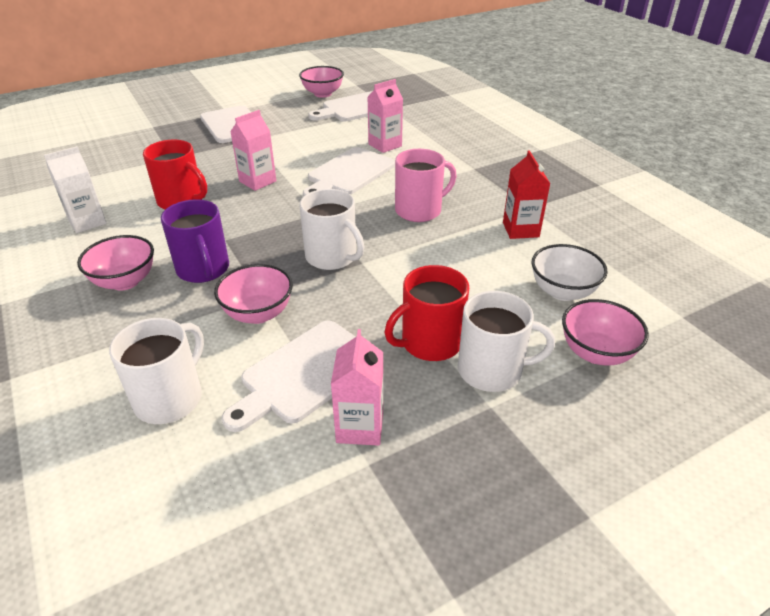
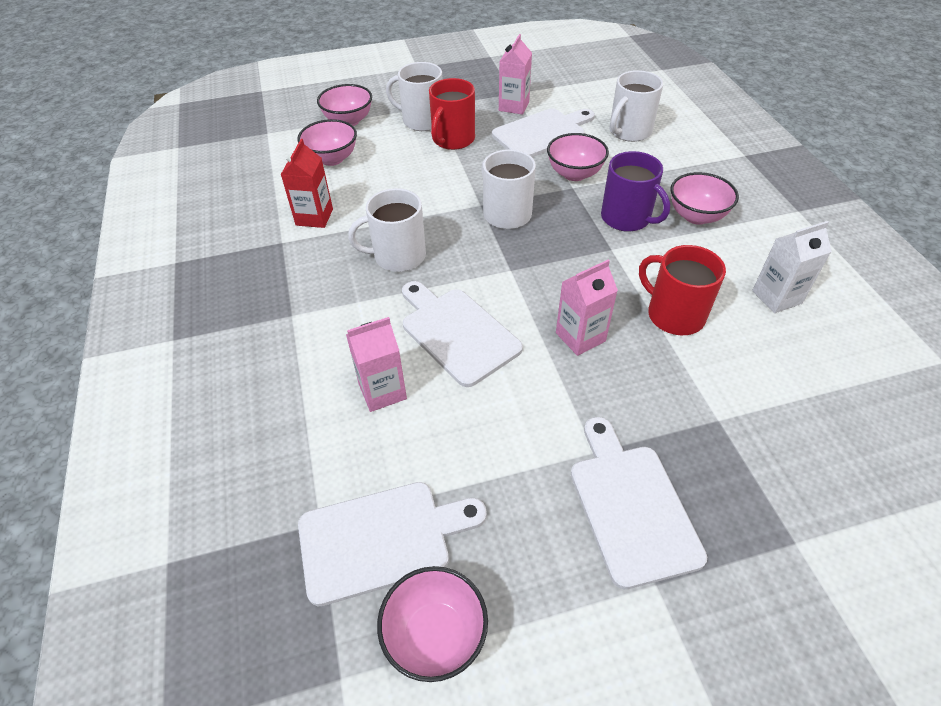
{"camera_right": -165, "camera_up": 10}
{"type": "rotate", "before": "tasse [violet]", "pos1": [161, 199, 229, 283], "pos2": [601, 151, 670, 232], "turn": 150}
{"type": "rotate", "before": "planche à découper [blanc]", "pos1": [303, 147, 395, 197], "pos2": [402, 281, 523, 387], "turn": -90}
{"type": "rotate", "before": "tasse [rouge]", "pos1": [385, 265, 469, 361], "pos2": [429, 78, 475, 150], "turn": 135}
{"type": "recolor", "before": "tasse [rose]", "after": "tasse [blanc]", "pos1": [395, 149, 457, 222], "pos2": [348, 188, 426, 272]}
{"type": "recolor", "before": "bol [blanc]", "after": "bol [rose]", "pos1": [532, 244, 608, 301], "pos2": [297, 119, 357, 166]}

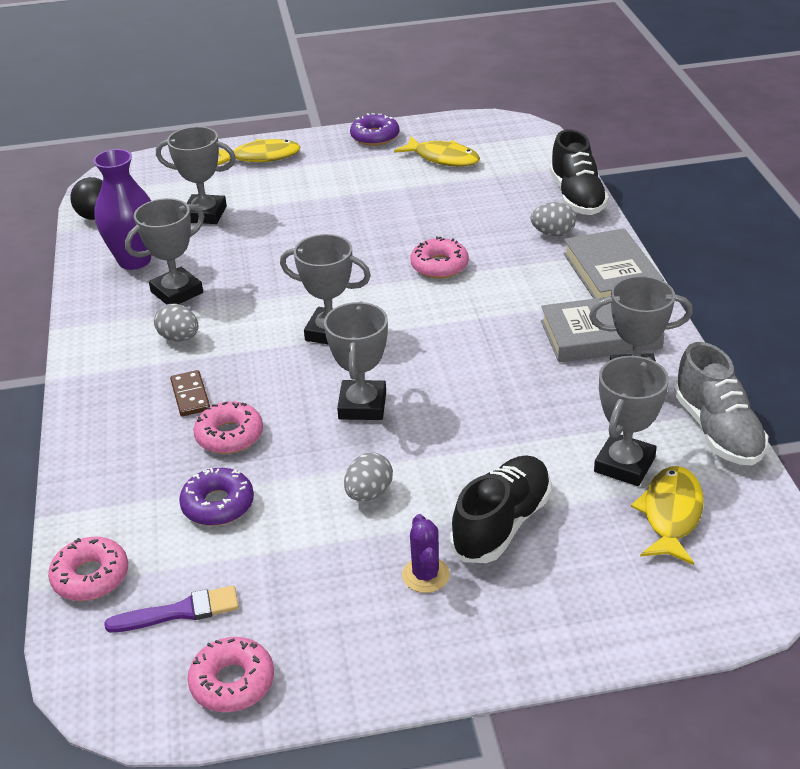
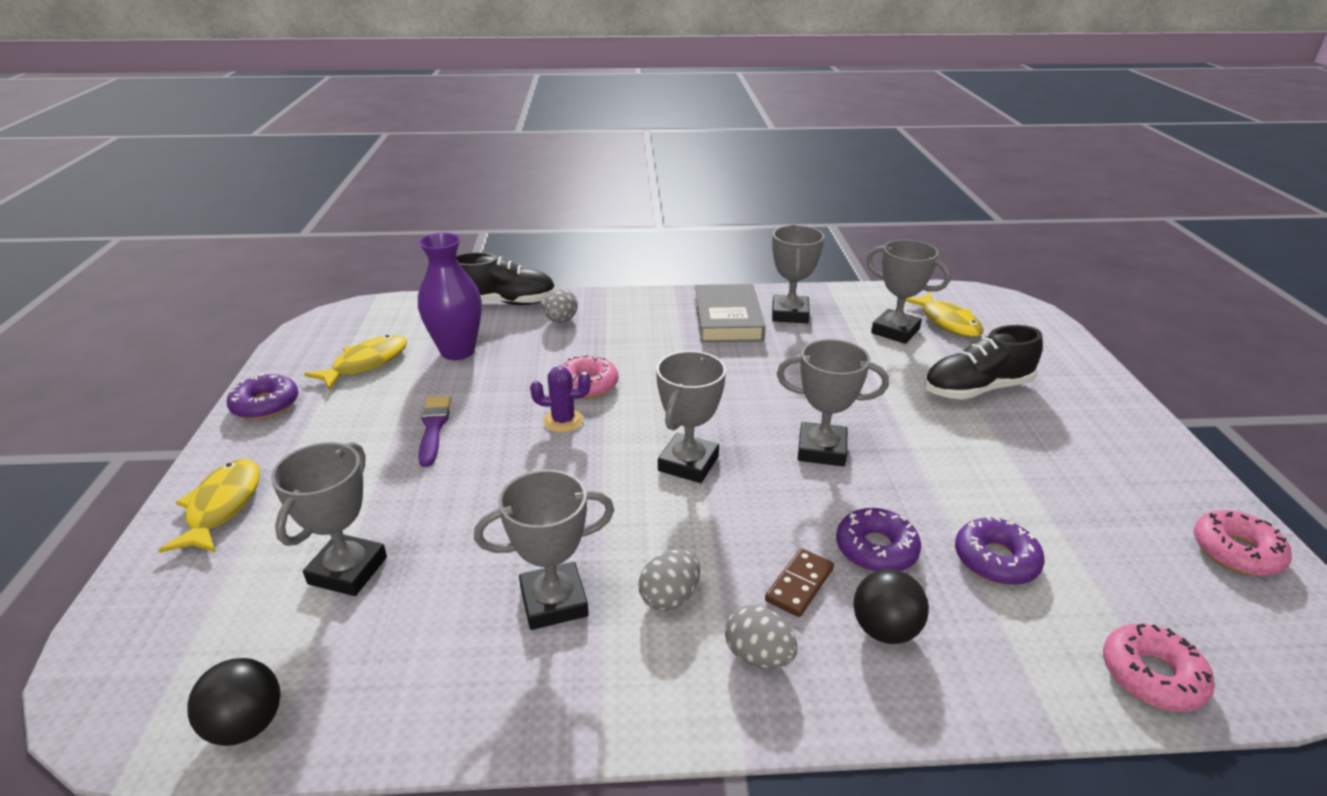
{"camera_right": -85, "camera_up": -5}
{"type": "move", "before": "vase [violet]", "pos1": [93, 149, 152, 270], "pos2": [418, 233, 482, 360]}
{"type": "move", "before": "pinceau [violet]", "pos1": [104, 586, 239, 633], "pos2": [418, 396, 451, 467]}
{"type": "rotate", "before": "trophée [gris]", "pos1": [125, 198, 204, 305], "pos2": [474, 470, 614, 630], "turn": -75}
{"type": "rotate", "before": "domino [marron]", "pos1": [170, 370, 210, 416], "pos2": [765, 548, 834, 617], "turn": -45}
{"type": "recolor", "before": "beignet [rose]", "after": "beignet [violet]", "pos1": [193, 401, 263, 454], "pos2": [836, 508, 921, 572]}
{"type": "move", "before": "œuf [gris]", "pos1": [344, 453, 393, 501], "pos2": [725, 605, 797, 669]}
{"type": "move", "before": "cactus [violet]", "pos1": [402, 514, 450, 593], "pos2": [530, 366, 591, 433]}
{"type": "rotate", "before": "chaussure [noir]", "pos1": [450, 455, 551, 563], "pos2": [924, 325, 1043, 400], "turn": -60}
{"type": "delete", "before": "livre [gris]", "pos1": [563, 228, 664, 299]}
{"type": "rotate", "before": "poisson [jaune]", "pos1": [631, 466, 704, 565], "pos2": [905, 292, 984, 337], "turn": -135}
{"type": "delete", "before": "chaussure [gris]", "pos1": [674, 342, 768, 465]}
{"type": "insert", "after": "balle [noir]", "pos2": [853, 569, 929, 644]}

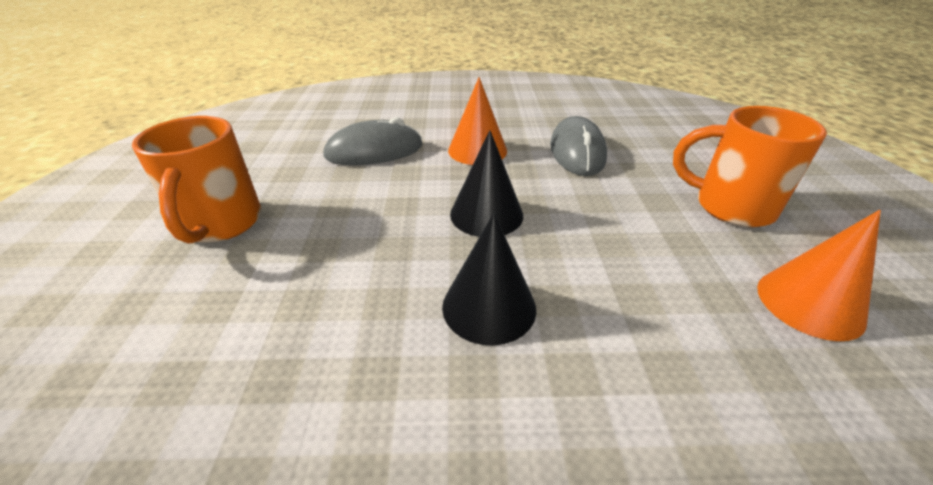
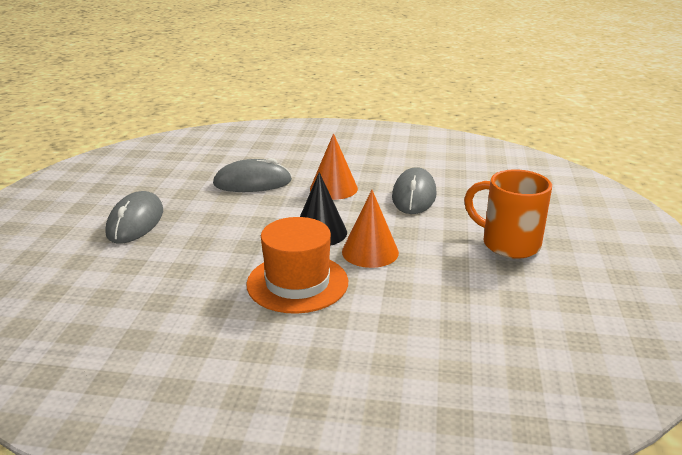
{"camera_right": 10, "camera_up": -10}
{"type": "replace", "before": "tasse [orange]", "after": "souris [gris]", "pos1": [132, 116, 261, 244], "pos2": [106, 191, 163, 244]}
{"type": "replace", "before": "cône [noir]", "after": "chapeau [orange]", "pos1": [442, 213, 536, 346], "pos2": [246, 217, 348, 314]}
{"type": "move", "before": "cône [orange]", "pos1": [757, 210, 881, 341], "pos2": [342, 190, 399, 268]}

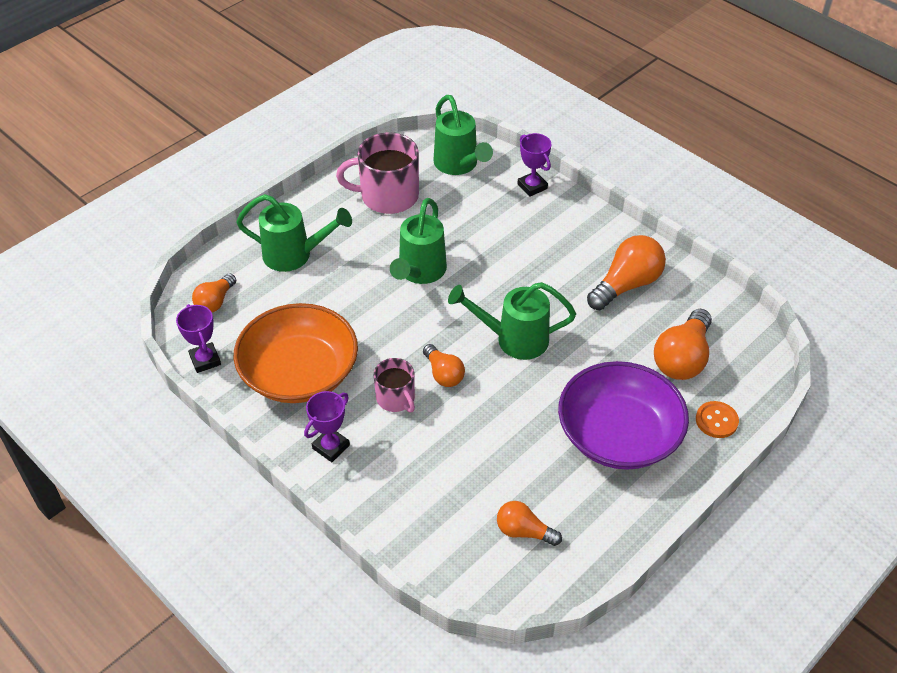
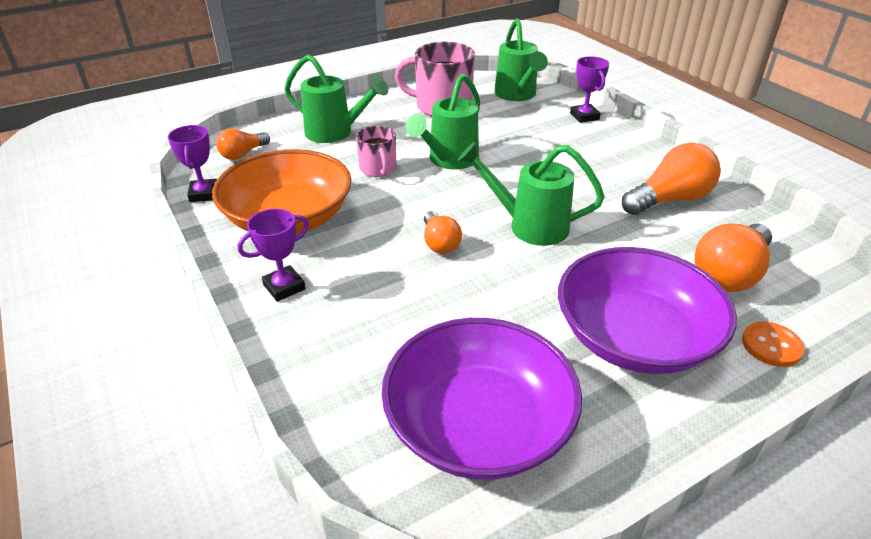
{"camera_right": 15, "camera_up": -10}
{"type": "move", "before": "tasse [rose]", "pos1": [374, 358, 415, 413], "pos2": [356, 126, 397, 177]}
{"type": "replace", "before": "ampoule [orange]", "after": "bol [violet]", "pos1": [497, 501, 562, 546], "pos2": [381, 318, 582, 480]}

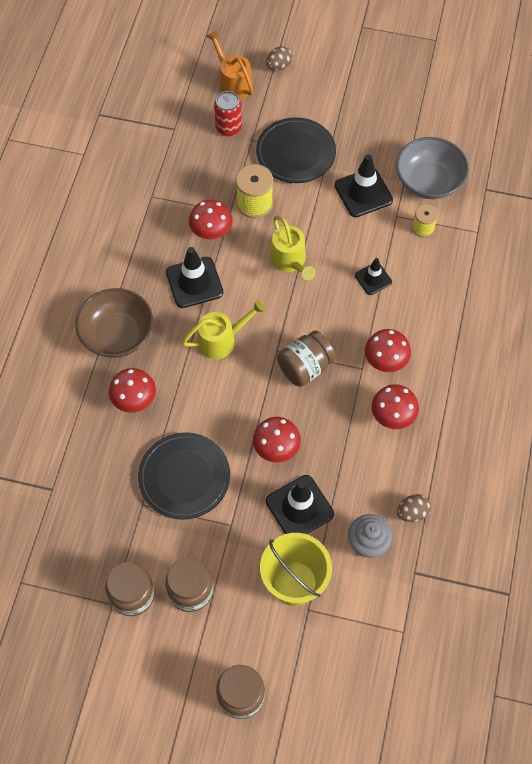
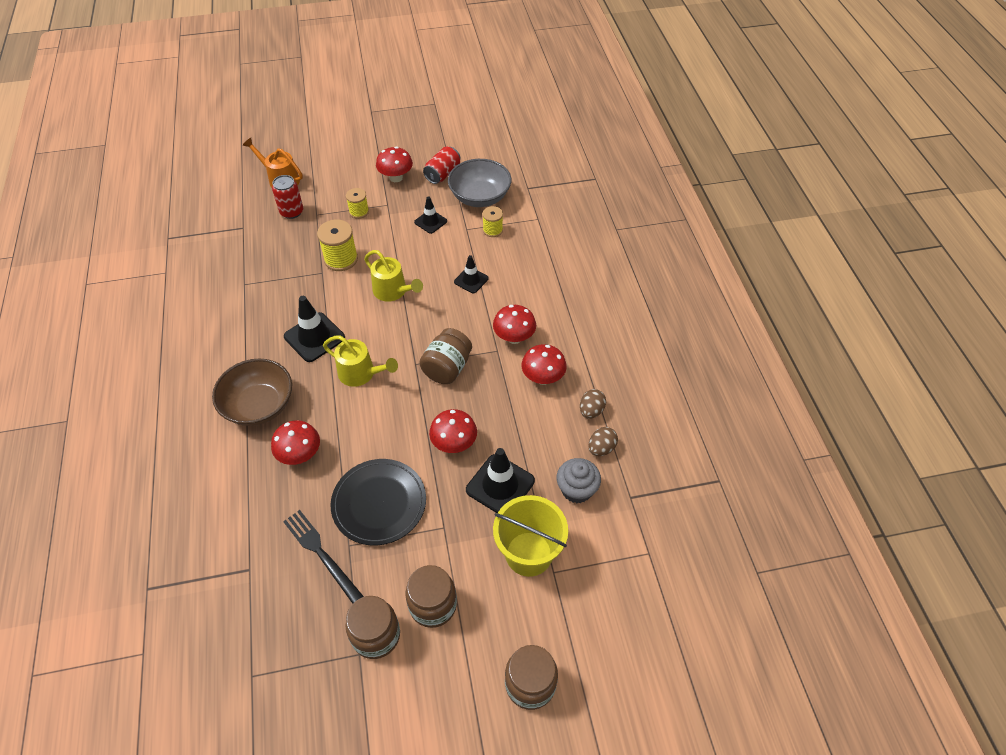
{"camera_right": -25, "camera_up": -10}
{"type": "rotate", "before": "arrosoir [jaune]", "pos1": [182, 300, 266, 359], "pos2": [323, 336, 398, 387], "turn": 75}
{"type": "move", "before": "champignon [rouge]", "pos1": [189, 200, 233, 239], "pos2": [376, 147, 413, 182]}
{"type": "replace", "before": "assiette [noir]", "after": "bobine [jaune]", "pos1": [256, 117, 336, 183], "pos2": [346, 188, 369, 219]}
{"type": "move", "before": "œuf [marron]", "pos1": [266, 46, 293, 70], "pos2": [580, 389, 606, 419]}
{"type": "resize", "before": "cône de chantier [noir]", "pos1": [335, 154, 393, 217], "pos2": [414, 197, 447, 234], "scale": 0.6}
{"type": "insert", "after": "fourchette [noir]", "pos2": [283, 510, 364, 604]}
{"type": "insert", "after": "canette [rouge]", "pos2": [423, 147, 461, 184]}

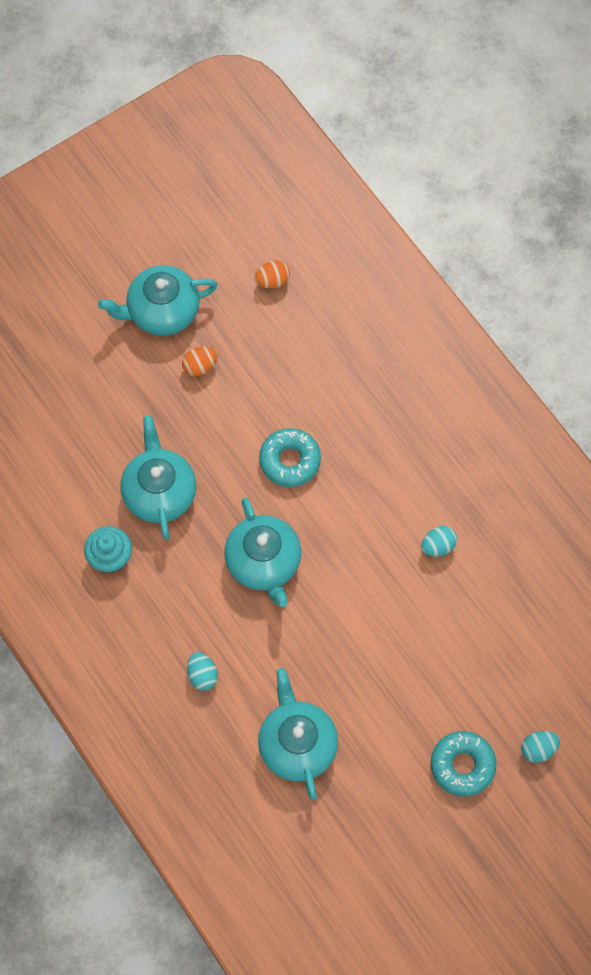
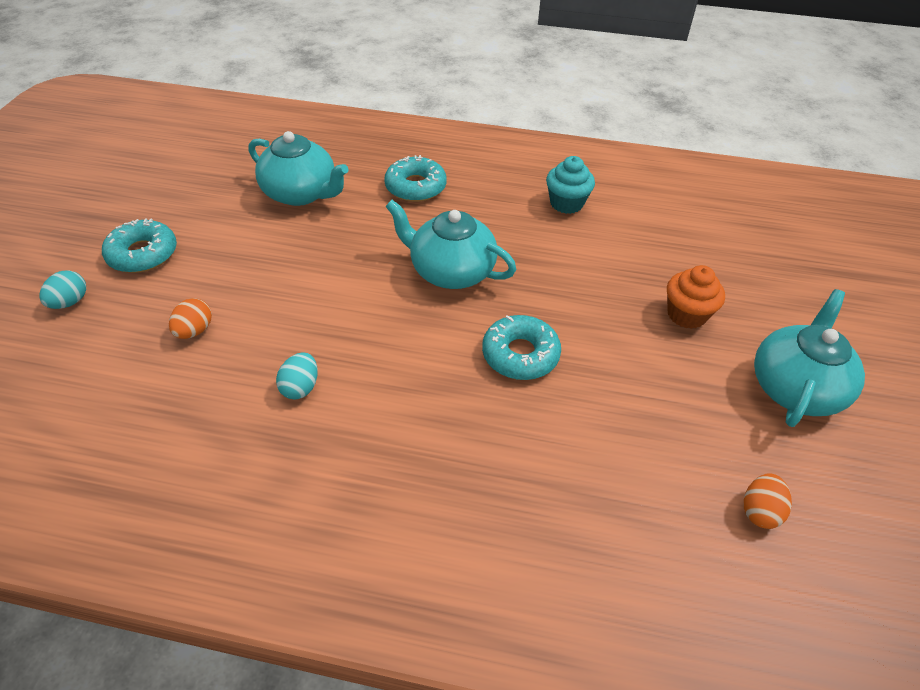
{"camera_right": 135, "camera_up": -20}
{"type": "delete", "before": "théière [turquoise]", "pos1": [120, 415, 196, 540]}
{"type": "move", "before": "œuf [orange]", "pos1": [182, 347, 217, 376], "pos2": [169, 298, 212, 339]}
{"type": "replace", "before": "œuf [turquoise]", "after": "beignet [turquoise]", "pos1": [187, 652, 218, 691], "pos2": [384, 155, 447, 202]}
{"type": "insert", "after": "muffin [orange]", "pos2": [667, 265, 725, 329]}

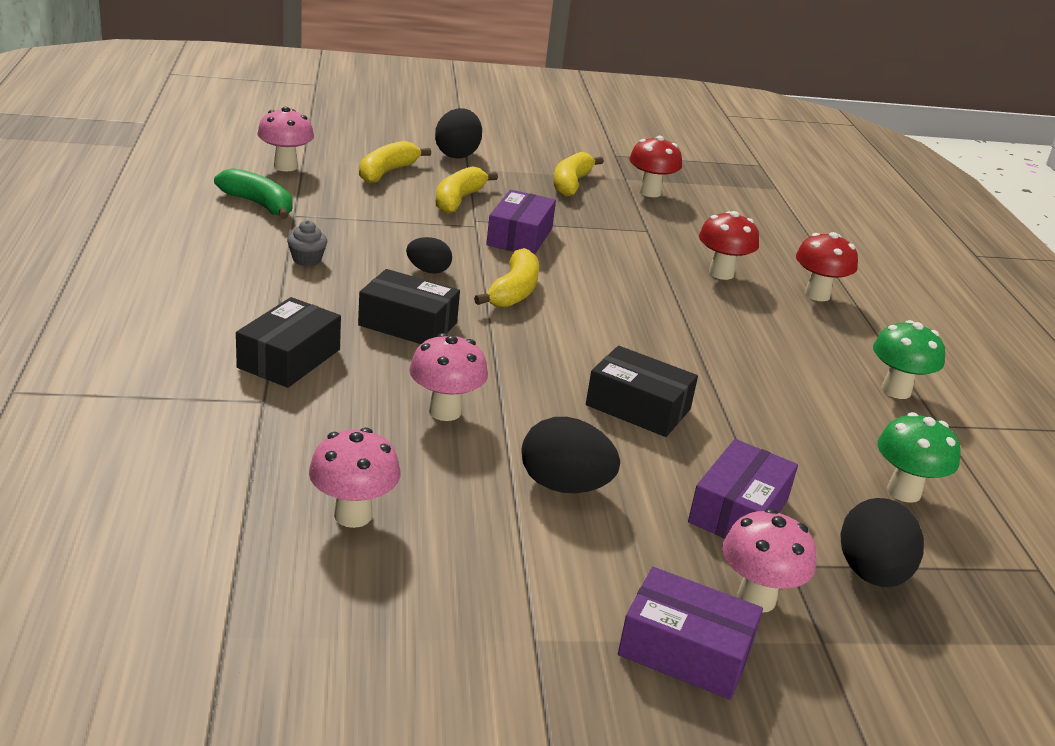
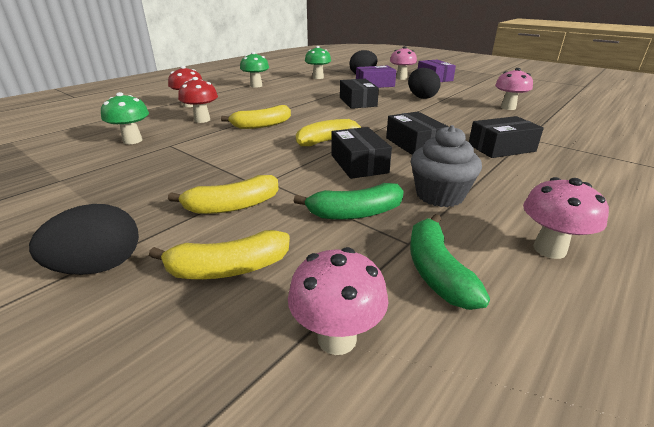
{"camera_right": -130, "camera_up": 0}
{"type": "resize", "before": "muffin [gris]", "pos1": [287, 220, 327, 266], "pos2": [411, 125, 482, 207], "scale": 1.9}
{"type": "replace", "before": "œuf [noir]", "after": "boîte [noir]", "pos1": [406, 237, 452, 274], "pos2": [331, 127, 392, 179]}
{"type": "move", "before": "champignon [rose]", "pos1": [409, 333, 488, 421], "pos2": [523, 177, 609, 259]}
{"type": "delete", "before": "boîte [violet]", "pos1": [486, 190, 556, 255]}
{"type": "move", "before": "banane [jaune]", "pos1": [553, 152, 604, 197], "pos2": [221, 105, 291, 129]}
{"type": "delete", "before": "champignon [rouge]", "pos1": [629, 136, 682, 197]}
{"type": "insert", "after": "champignon [vert]", "pos2": [101, 92, 149, 144]}
{"type": "insert", "after": "banane [vert]", "pos2": [294, 183, 404, 220]}

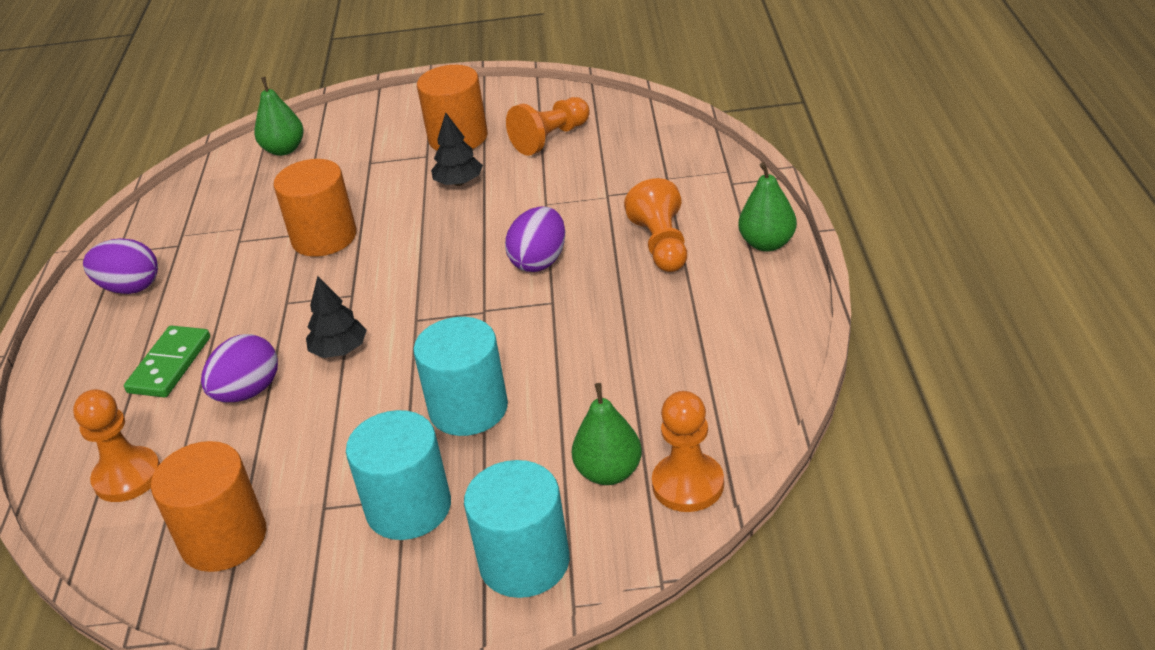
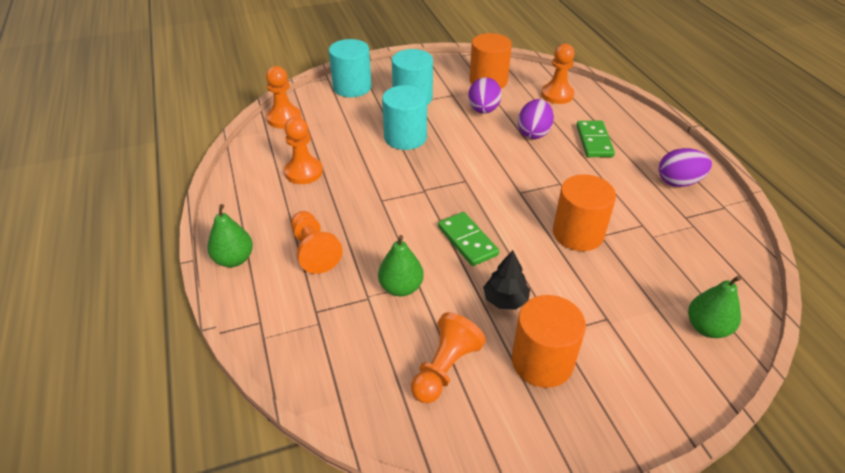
{"camera_right": 160, "camera_up": 5}
{"type": "delete", "before": "arbre [noir]", "pos1": [306, 276, 367, 358]}
{"type": "move", "before": "œuf [violet]", "pos1": [505, 206, 565, 272], "pos2": [468, 77, 502, 114]}
{"type": "move", "before": "poire [vert]", "pos1": [572, 383, 642, 485], "pos2": [378, 235, 424, 296]}
{"type": "insert", "after": "pion [orange]", "pos2": [284, 117, 323, 184]}
{"type": "insert", "after": "domino [vert]", "pos2": [438, 212, 499, 266]}

